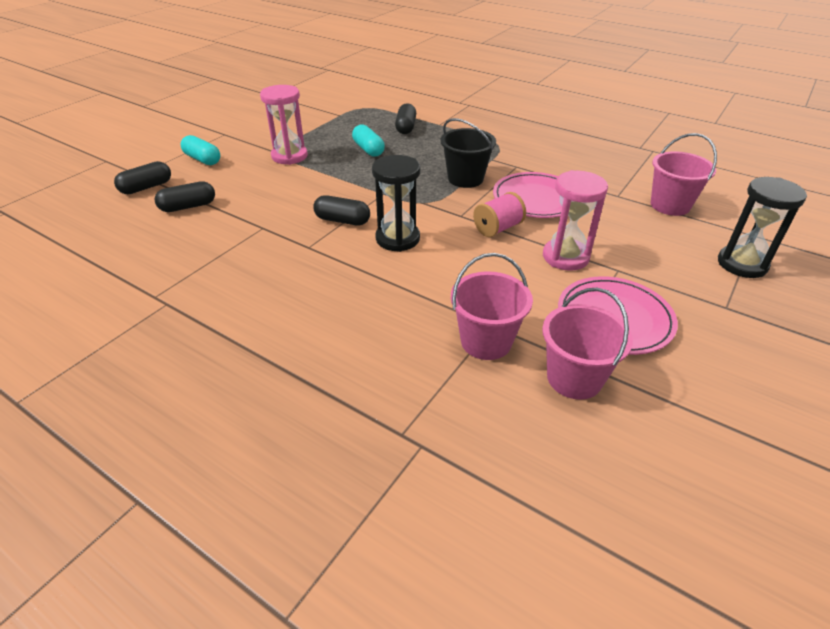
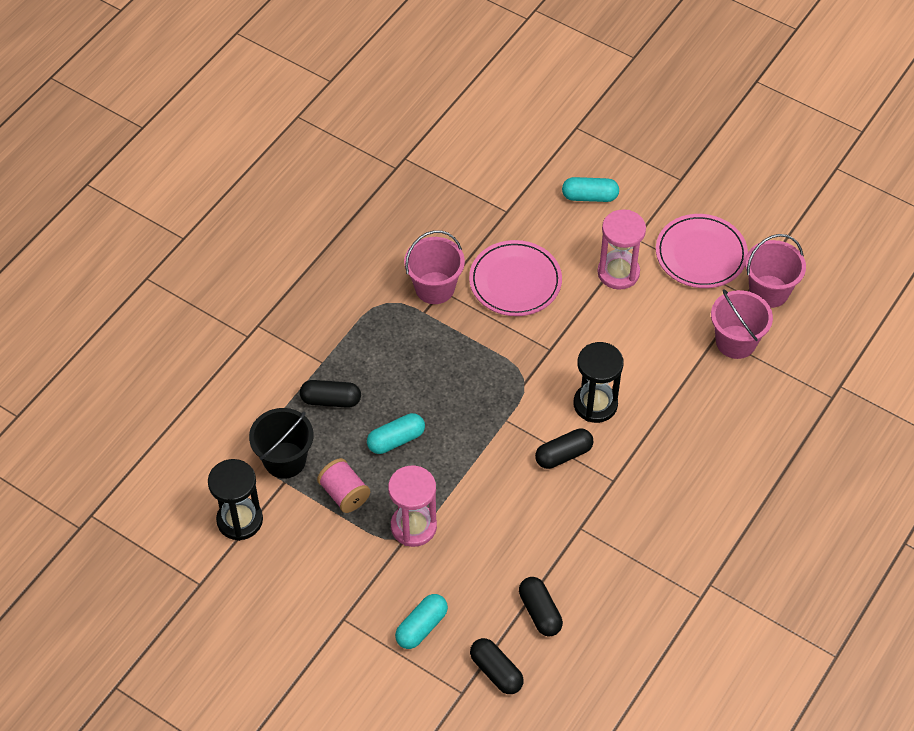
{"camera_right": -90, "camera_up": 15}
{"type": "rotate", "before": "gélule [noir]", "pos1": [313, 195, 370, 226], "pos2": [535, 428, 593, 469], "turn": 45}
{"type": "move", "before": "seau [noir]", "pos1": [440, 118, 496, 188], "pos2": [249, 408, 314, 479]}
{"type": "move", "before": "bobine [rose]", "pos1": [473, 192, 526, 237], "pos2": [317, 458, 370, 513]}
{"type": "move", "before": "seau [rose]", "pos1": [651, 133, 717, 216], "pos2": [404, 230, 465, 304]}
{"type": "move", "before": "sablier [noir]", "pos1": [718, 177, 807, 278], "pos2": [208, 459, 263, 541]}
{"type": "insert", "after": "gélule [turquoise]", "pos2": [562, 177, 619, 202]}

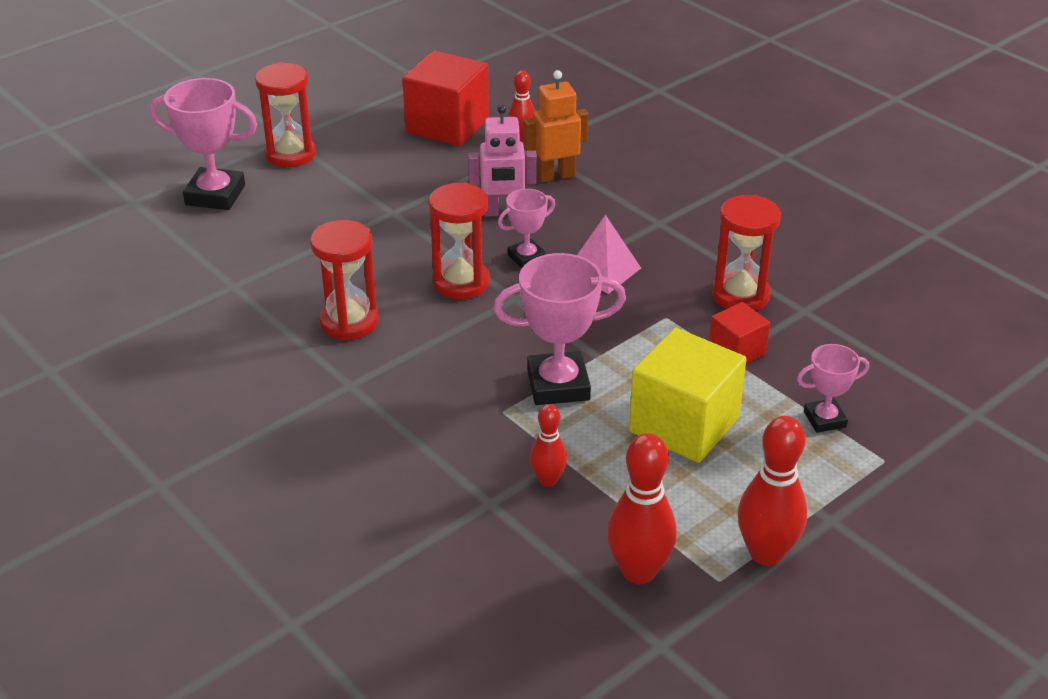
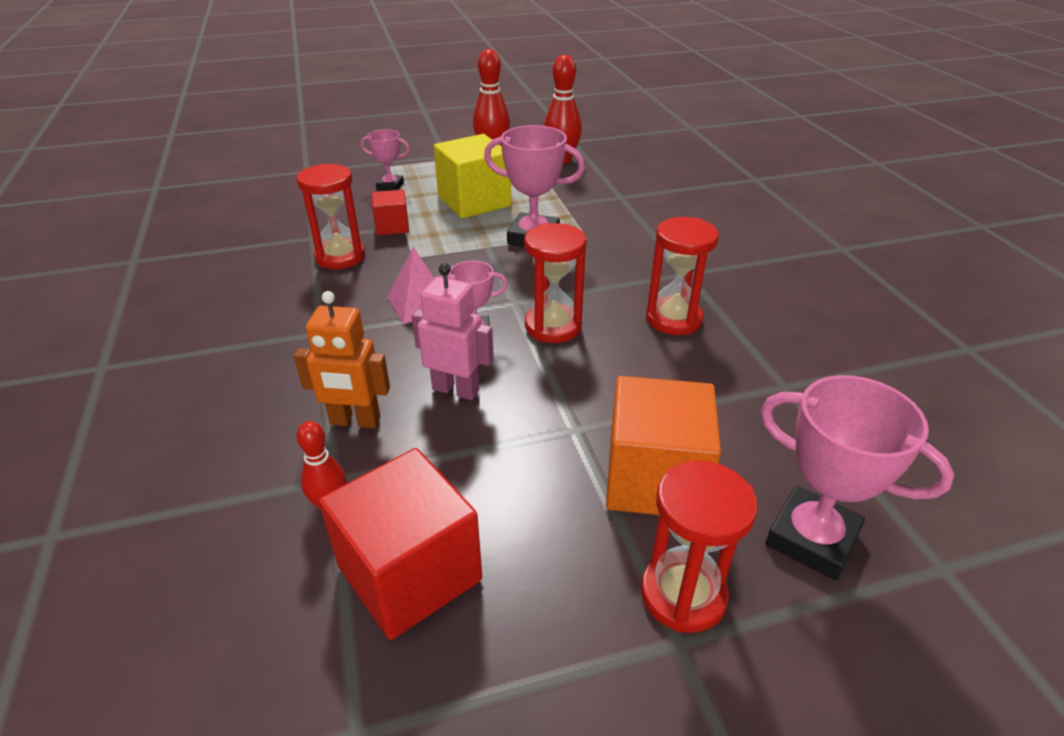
{"camera_right": -155, "camera_up": 0}
{"type": "delete", "before": "quille [rouge]", "pos1": [530, 404, 567, 487]}
{"type": "insert", "after": "cube [orange]", "pos2": [606, 376, 721, 515]}

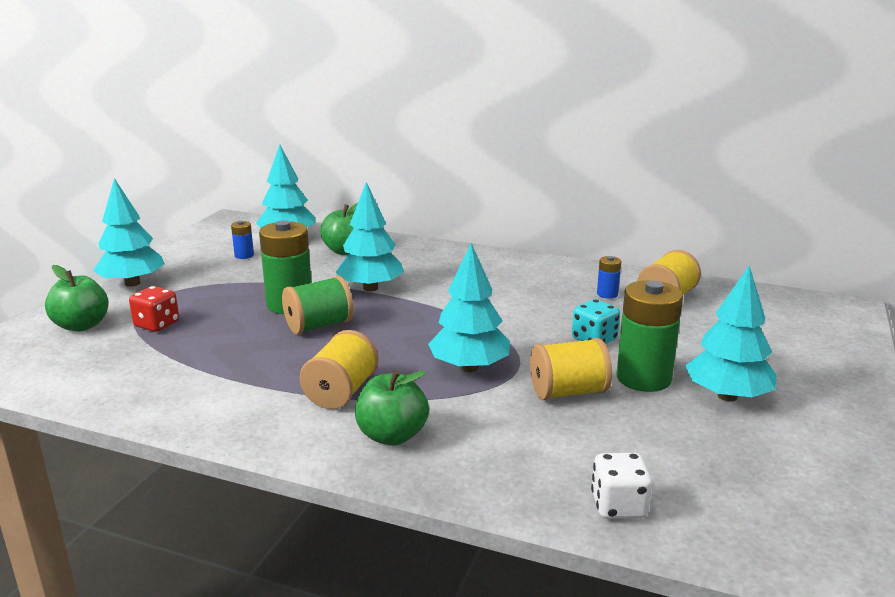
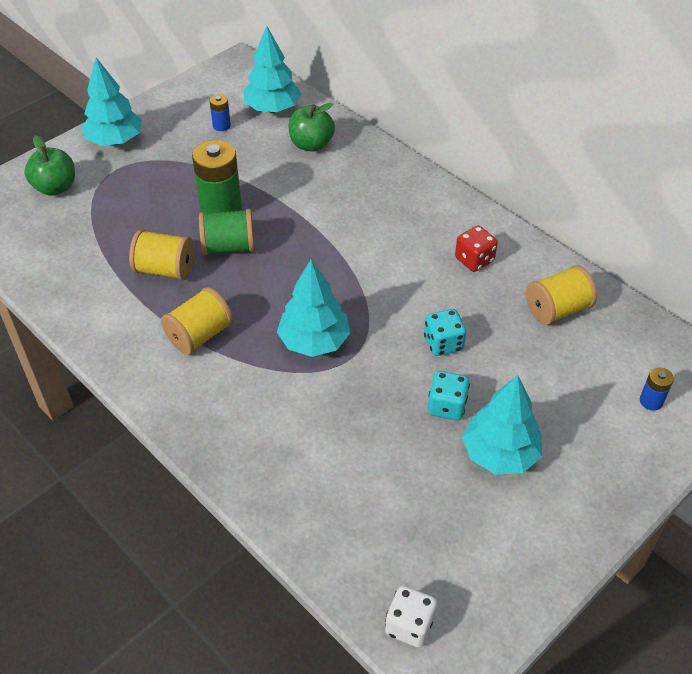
{"camera_right": 25, "camera_up": 25}
{"type": "move", "before": "dé [rouge]", "pos1": [129, 286, 179, 332], "pos2": [455, 226, 498, 272]}
{"type": "delete", "before": "arbre [turquoise]", "pos1": [335, 182, 404, 291]}
{"type": "delete", "before": "pomme [vert]", "pos1": [355, 370, 429, 446]}
{"type": "move", "before": "bobine [jaune]", "pos1": [530, 338, 612, 400], "pos2": [129, 229, 194, 280]}
{"type": "move", "before": "dé [blanc]", "pos1": [591, 453, 652, 519], "pos2": [385, 586, 437, 648]}
{"type": "move", "before": "pile [bleu]", "pos1": [597, 256, 621, 299], "pos2": [640, 367, 674, 411]}
{"type": "replace", "before": "pile [vert]", "after": "dé [turquoise]", "pos1": [617, 280, 683, 392], "pos2": [428, 371, 470, 420]}

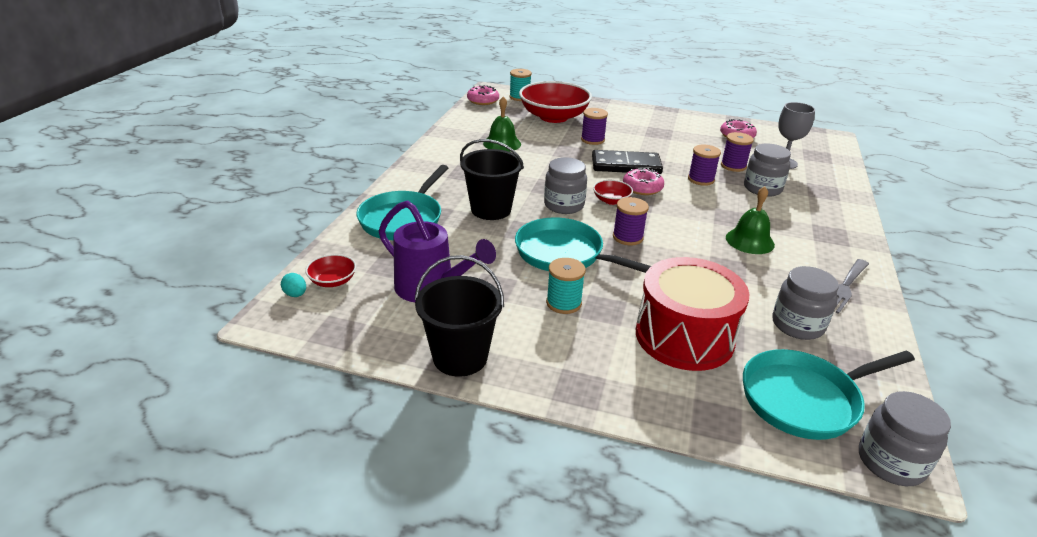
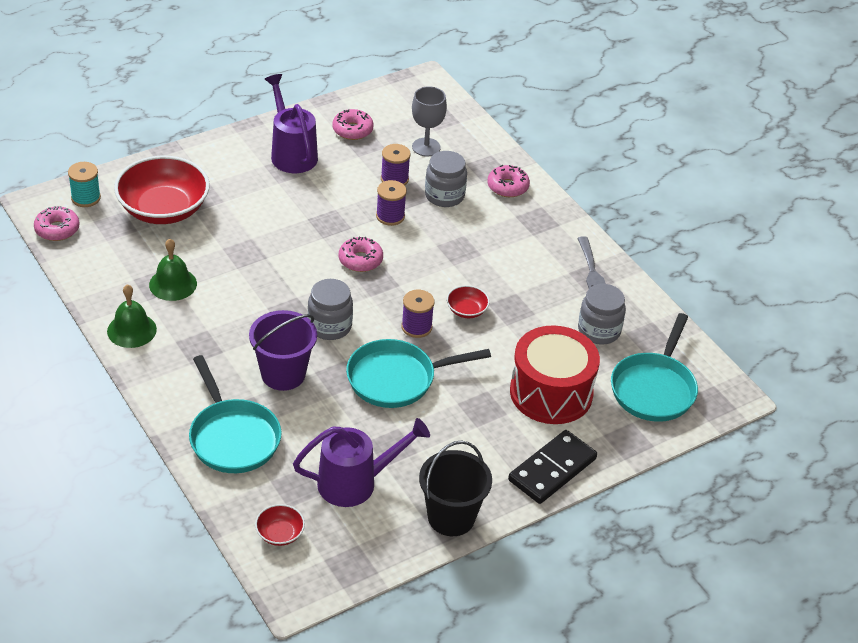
{"camera_right": -50, "camera_up": 10}
{"type": "delete", "before": "œuf [turquoise]", "pos1": [281, 273, 306, 297]}
{"type": "recolor", "before": "seau [noir]", "after": "seau [violet]", "pos1": [460, 139, 524, 220], "pos2": [249, 310, 317, 391]}
{"type": "delete", "before": "bobine [turquoise]", "pos1": [546, 258, 586, 314]}
{"type": "delete", "before": "bobine [violet]", "pos1": [581, 108, 608, 145]}
{"type": "move", "before": "domino [noir]", "pos1": [592, 150, 663, 174], "pos2": [508, 430, 597, 504]}
{"type": "move", "before": "bol [rouge]", "pos1": [593, 180, 633, 205], "pos2": [447, 285, 490, 318]}
{"type": "move", "before": "cloche [vert]", "pos1": [726, 186, 775, 254], "pos2": [107, 284, 157, 348]}
{"type": "delete", "before": "bocal [gris]", "pos1": [859, 391, 951, 486]}
{"type": "insert", "after": "arrosoir [violet]", "pos2": [265, 74, 318, 173]}
{"type": "insert", "after": "beignet [rose]", "pos2": [487, 165, 530, 197]}

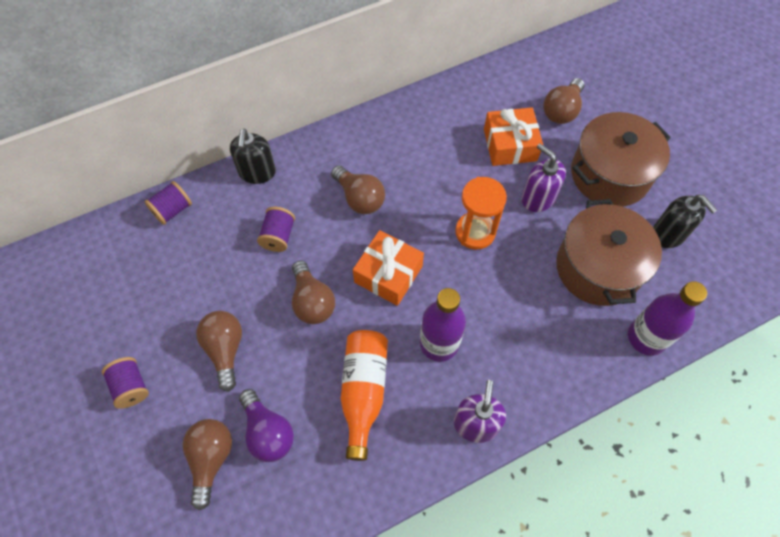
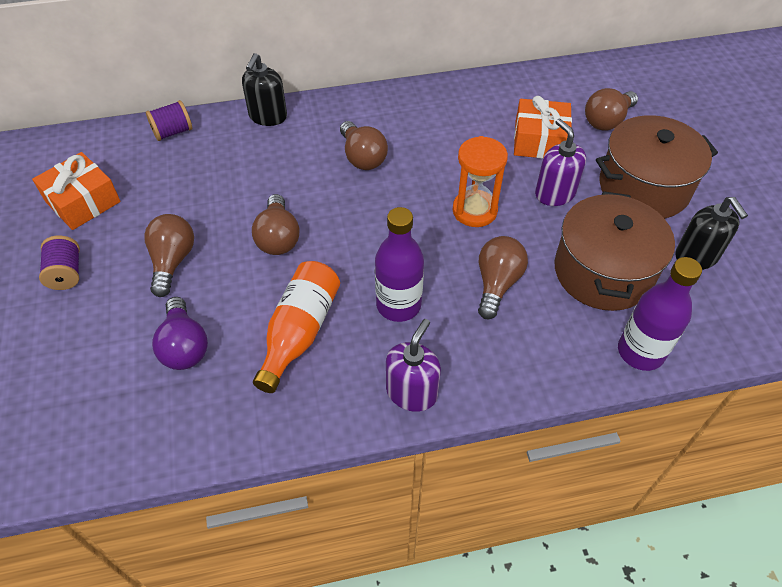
{"camera_right": 15, "camera_up": -10}
{"type": "move", "before": "ampoule [marron]", "pos1": [183, 419, 232, 510], "pos2": [478, 236, 528, 319]}
{"type": "delete", "before": "bobine [violet]", "pos1": [257, 207, 295, 252]}
{"type": "move", "before": "cadeau [orange]", "pos1": [353, 230, 424, 306], "pos2": [32, 152, 121, 230]}

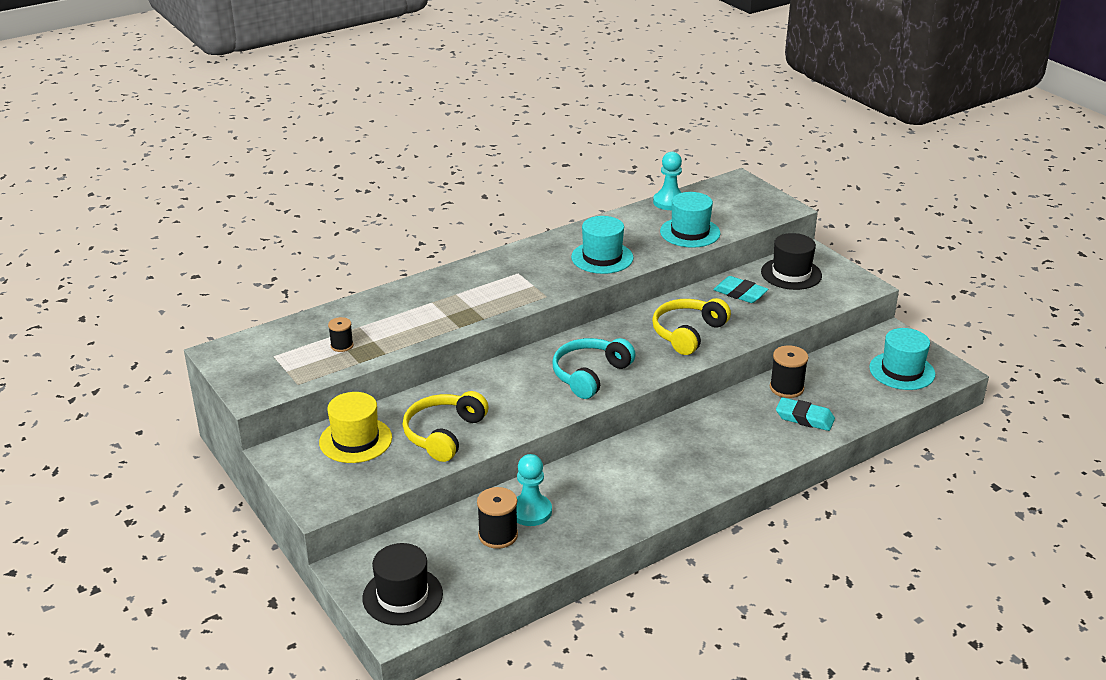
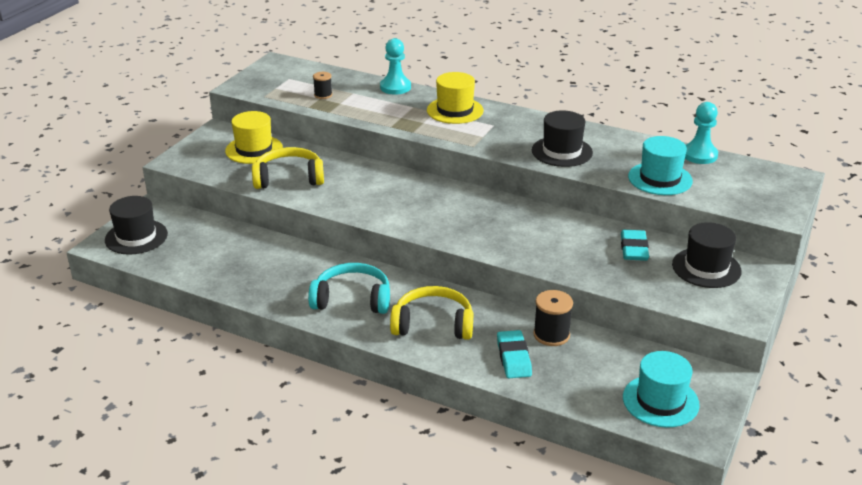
{"camera_right": 60, "camera_up": 0}
{"type": "delete", "before": "bobine [noir]", "pos1": [477, 487, 518, 549]}
{"type": "move", "before": "pion [turquoise]", "pos1": [516, 454, 552, 526], "pos2": [380, 38, 411, 95]}
{"type": "move", "before": "casque audio [turquoise]", "pos1": [552, 338, 635, 399], "pos2": [308, 263, 390, 314]}
{"type": "recolor", "before": "chapeau [turquoise]", "after": "chapeau [noir]", "pos1": [571, 216, 634, 274], "pos2": [532, 110, 593, 167]}
{"type": "move", "before": "casque audio [jaune]", "pos1": [652, 298, 731, 355], "pos2": [390, 286, 473, 340]}
{"type": "insert", "after": "chapeau [jaune]", "pos2": [427, 72, 484, 124]}

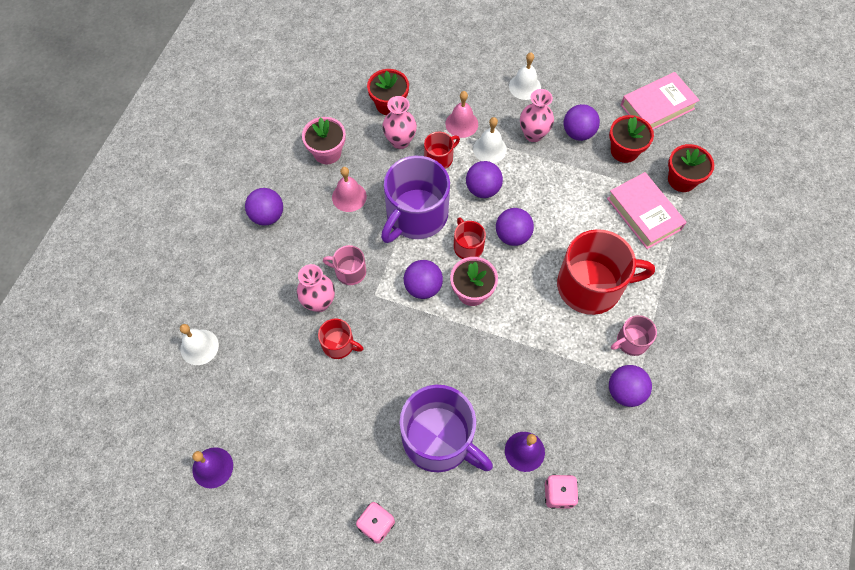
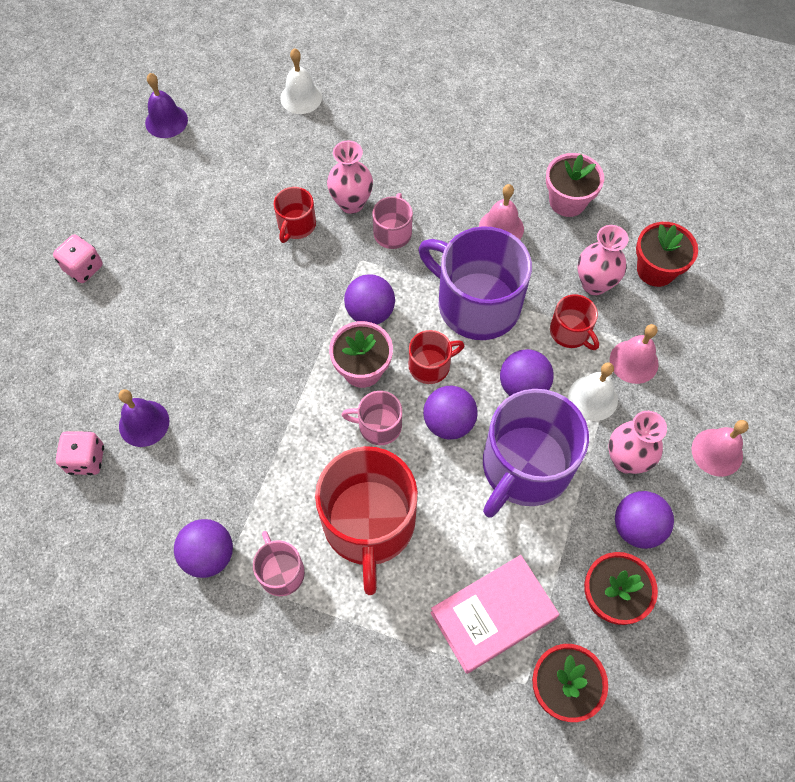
{"camera_right": 90, "camera_up": 0}
{"type": "delete", "before": "balle [violet]", "pos1": [245, 188, 283, 226]}
{"type": "move", "before": "tasse [violet]", "pos1": [400, 385, 493, 472], "pos2": [483, 389, 589, 518]}
{"type": "recolor", "before": "cloche [blanc]", "after": "cloche [rose]", "pos1": [509, 52, 541, 100], "pos2": [692, 420, 749, 477]}
{"type": "delete", "before": "livre [rose]", "pos1": [621, 72, 699, 130]}
{"type": "insert", "after": "tasse [rose]", "pos2": [342, 391, 402, 445]}

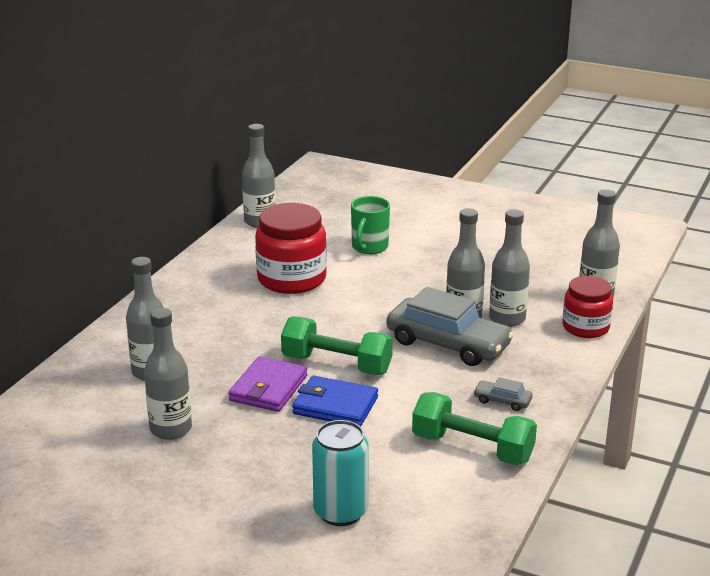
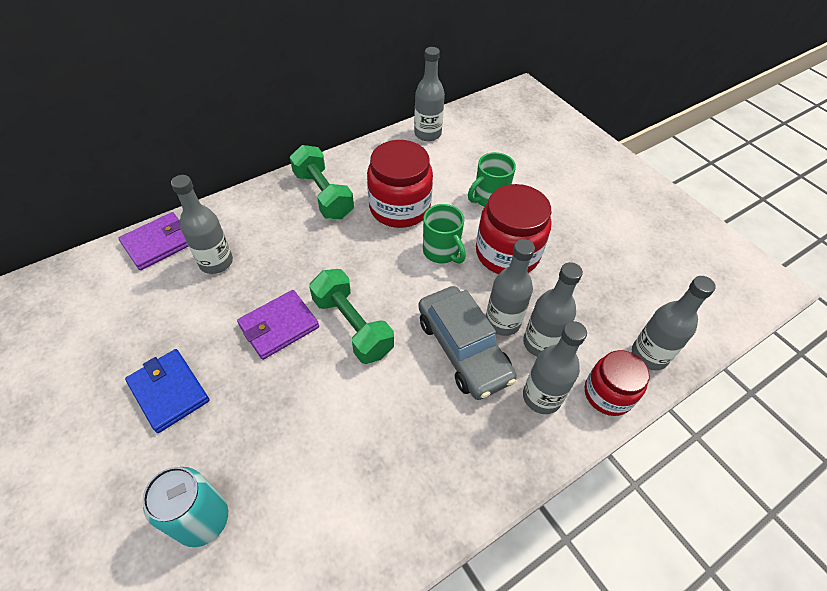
{"camera_right": 30, "camera_up": 25}
{"type": "move", "before": "bouteille [gris]", "pos1": [144, 308, 192, 440], "pos2": [523, 321, 587, 414]}
{"type": "move", "before": "portefeuille [bleu]", "pos1": [292, 376, 378, 427], "pos2": [125, 349, 210, 433]}
{"type": "move", "before": "haltère [vert]", "pos1": [412, 392, 537, 465], "pos2": [290, 145, 354, 219]}
{"type": "delete", "before": "voiture [gris]", "pos1": [473, 377, 533, 411]}
{"type": "insert", "after": "portefeuille [violet]", "pos2": [118, 212, 188, 270]}
{"type": "insert", "after": "tasse [vert]", "pos2": [423, 204, 466, 264]}
{"type": "insert", "after": "bocal [rouge]", "pos2": [476, 184, 551, 274]}

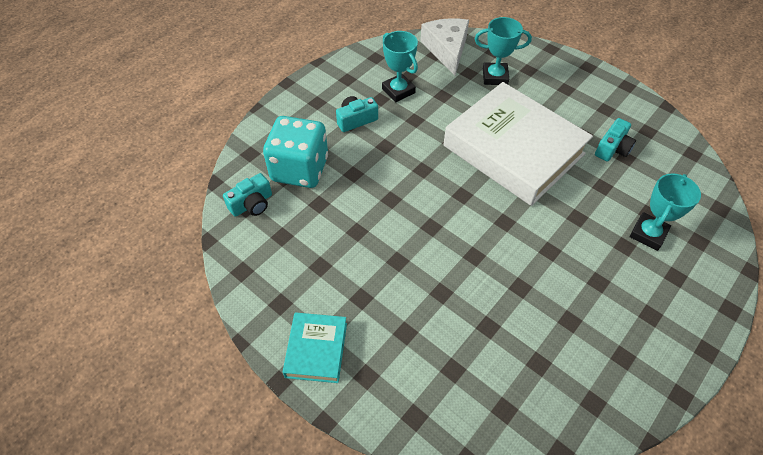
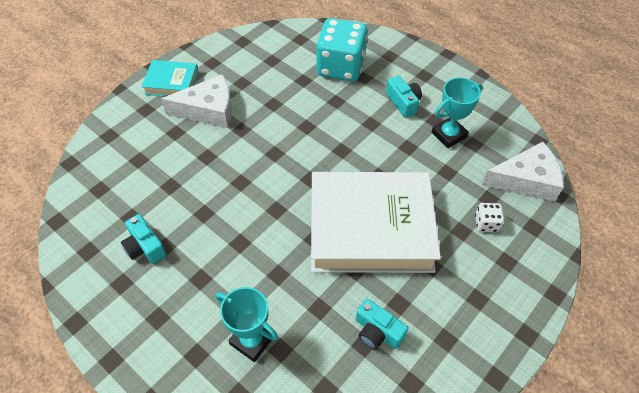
{"camera_right": 90, "camera_up": 0}
{"type": "move", "before": "appareil photo [turquoise]", "pos1": [223, 173, 272, 217], "pos2": [121, 214, 166, 264]}
{"type": "rotate", "before": "livre [blanc]", "pos1": [443, 82, 593, 206], "pos2": [311, 172, 441, 273], "turn": 45}
{"type": "replace", "before": "trophée [turquoise]", "after": "dé [blanc]", "pos1": [475, 17, 532, 85], "pos2": [475, 203, 504, 232]}
{"type": "insert", "after": "fromage [blanc]", "pos2": [161, 74, 232, 128]}

